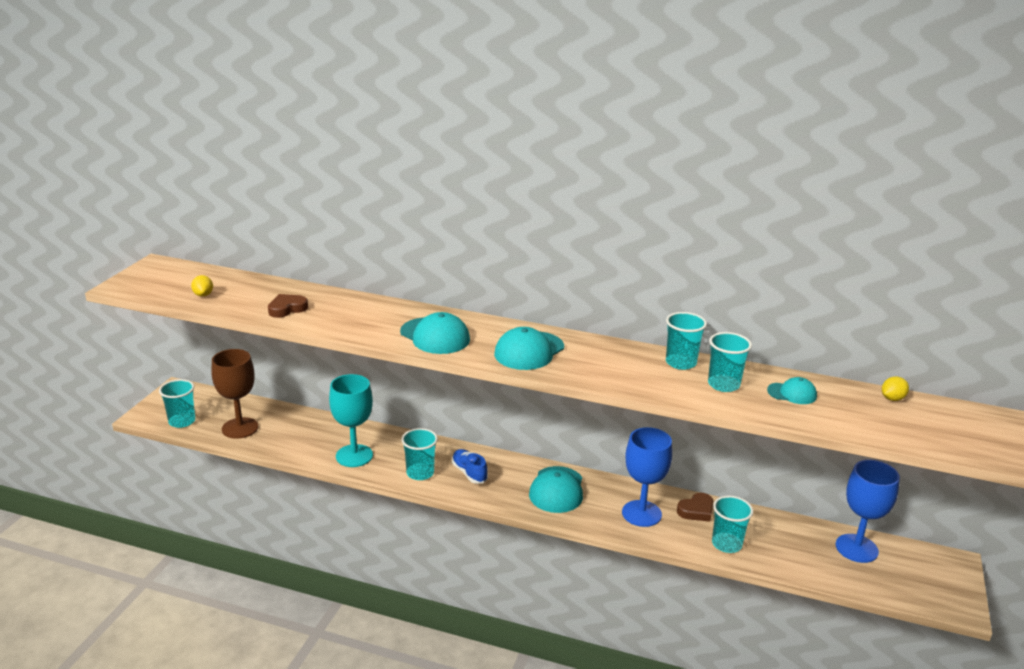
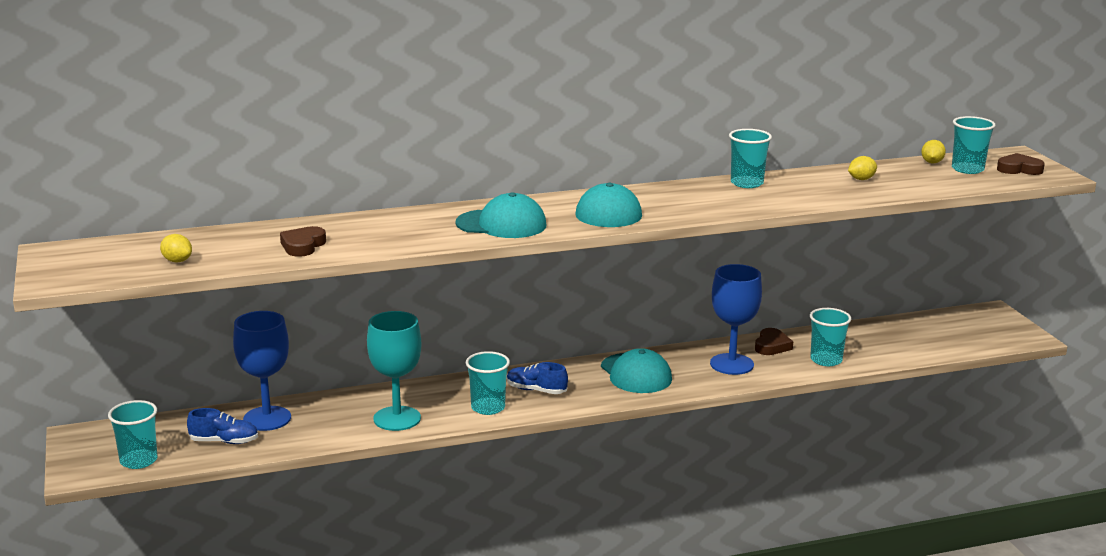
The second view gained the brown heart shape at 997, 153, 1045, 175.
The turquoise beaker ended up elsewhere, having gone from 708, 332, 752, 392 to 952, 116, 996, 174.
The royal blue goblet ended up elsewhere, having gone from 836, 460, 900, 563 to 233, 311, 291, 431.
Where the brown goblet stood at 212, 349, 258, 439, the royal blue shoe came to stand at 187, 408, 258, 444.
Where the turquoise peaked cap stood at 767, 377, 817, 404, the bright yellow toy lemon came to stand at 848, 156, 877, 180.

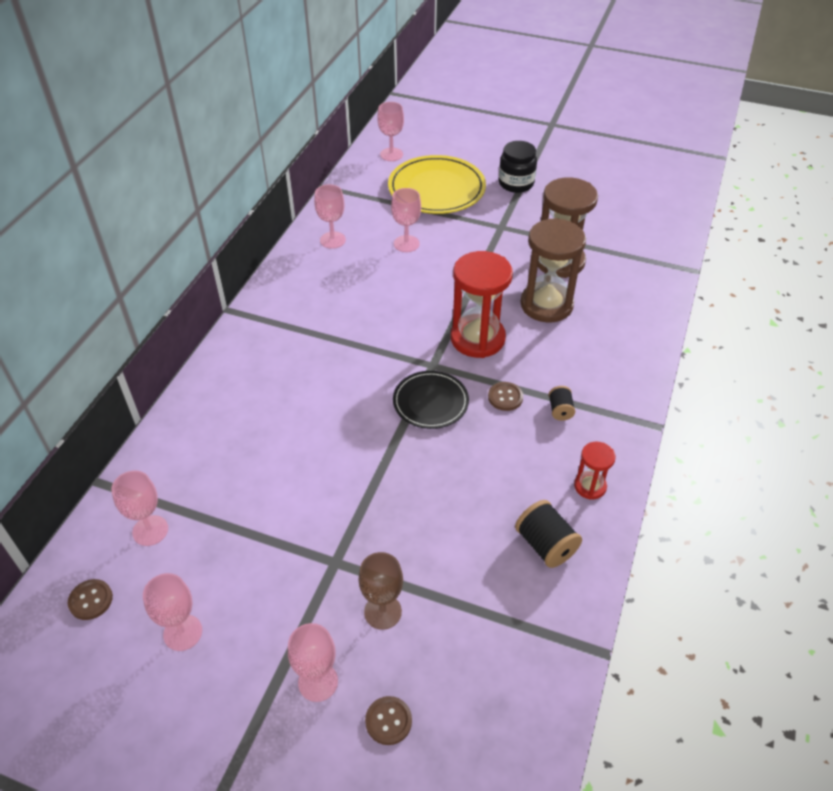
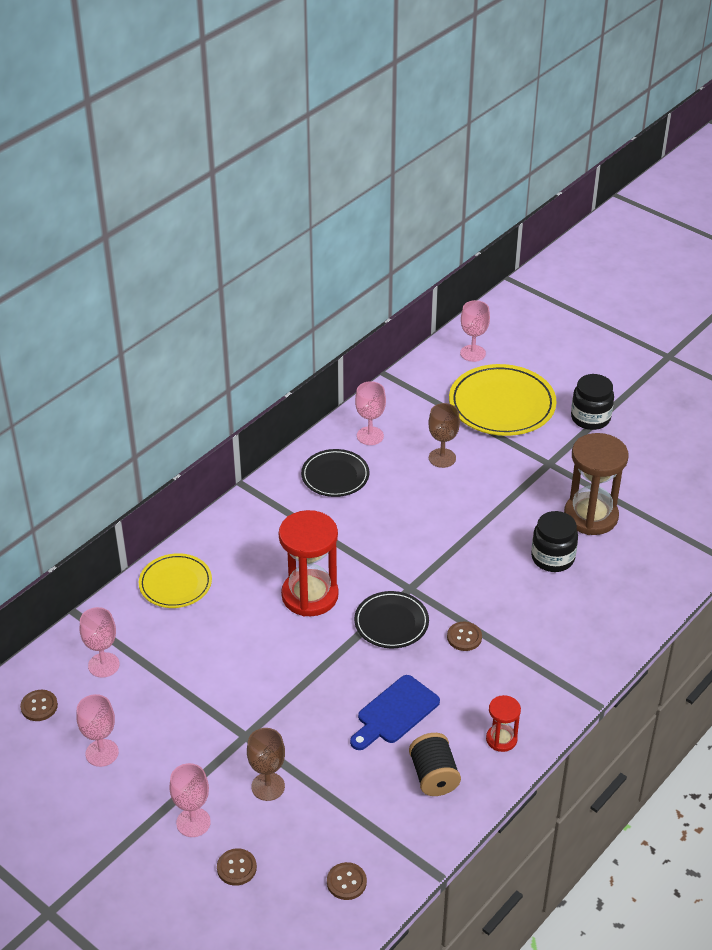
The second view lost the ebony bobbin at 549, 386, 575, 421.
The second view gained the bright yellow flat dish at 139, 553, 212, 608.
The second view gained the ebony flat dish at 301, 449, 370, 497.
The second view gained the brown sewing button at 327, 862, 367, 900.
The second view gained the royal blue chopping board at 350, 675, 440, 750.
The crimson sand timer ended up elsewhere, having gone from 451, 251, 513, 358 to 279, 510, 339, 617.
Where the brown sand timer stood at 520, 218, 586, 323, the ebony jar came to stand at 531, 511, 578, 572.
What was the pink goblet at 391, 188, 421, 252 turned into the brown goblet at 428, 403, 460, 468.

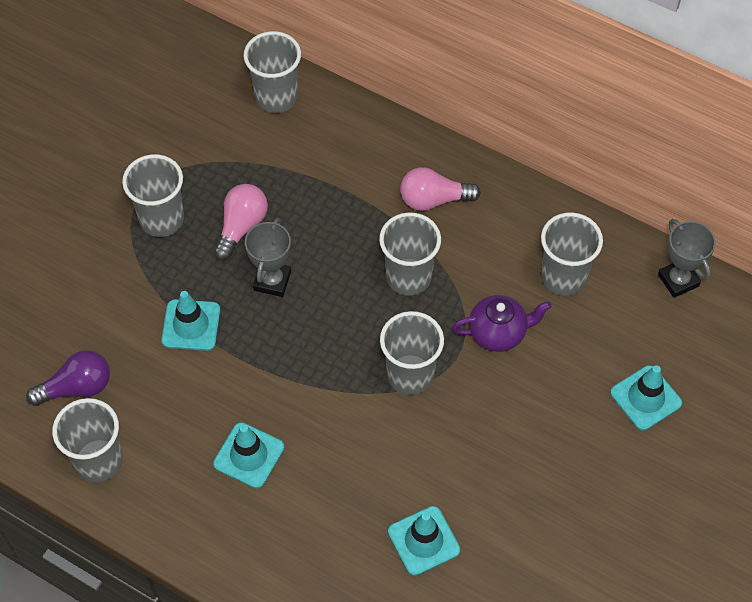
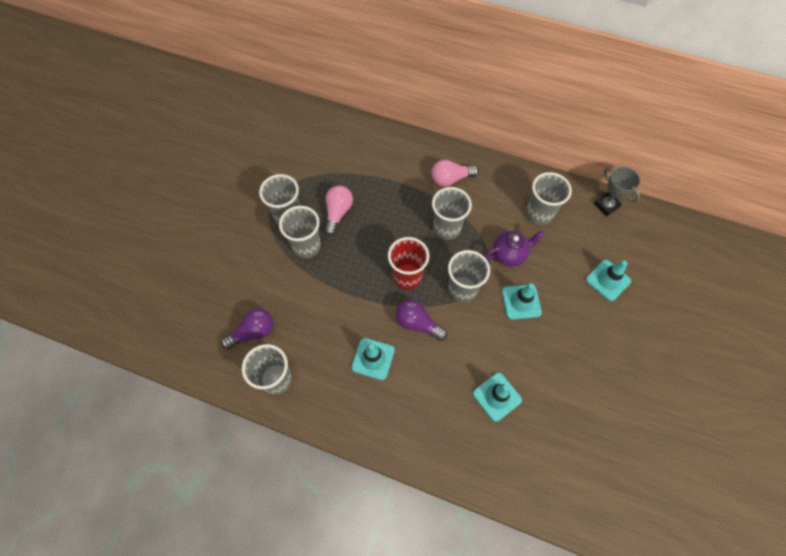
The second view lost the gray trophy at 245, 218, 291, 297.
The second view gained the crimson beaker at 388, 237, 429, 289.
The second view gained the royal purple lightbulb at 395, 299, 447, 341.
The turquoise safety cone ended up elsewhere, having gone from 161, 291, 220, 351 to 502, 284, 542, 320.
The gray beaker ended up elsewhere, having gone from 244, 31, 301, 113 to 279, 206, 321, 258.

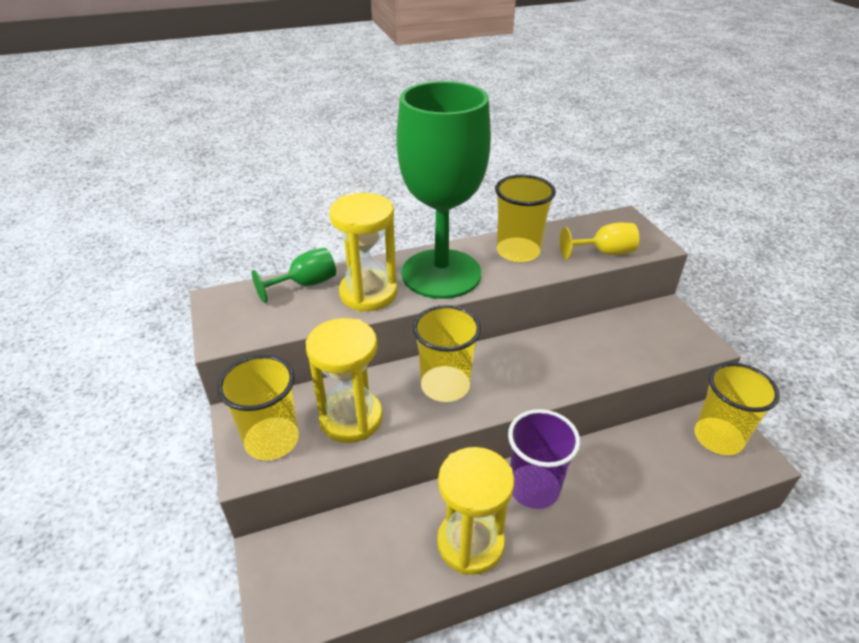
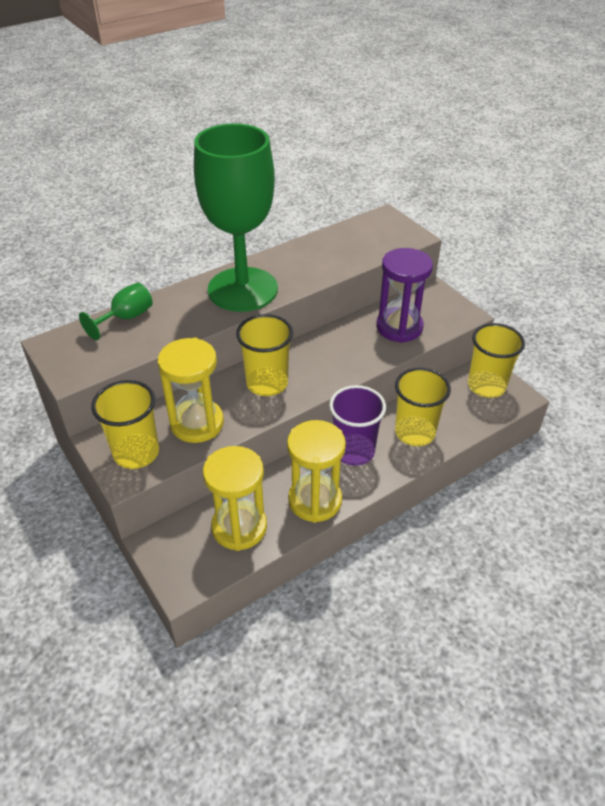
The second view lost the bright yellow goblet at 560, 223, 639, 259.
The second view gained the royal purple sand timer at 376, 248, 433, 343.
The bright yellow sand timer ended up elsewhere, having gone from 329, 193, 397, 312 to 203, 446, 267, 551.
The bright yellow beaker ended up elsewhere, having gone from 495, 175, 556, 262 to 395, 368, 451, 446.

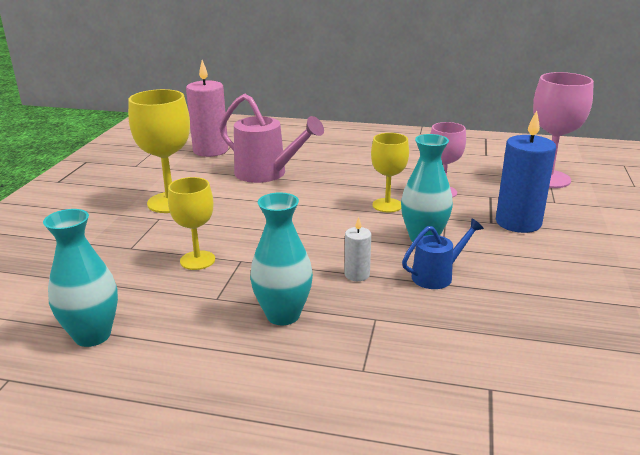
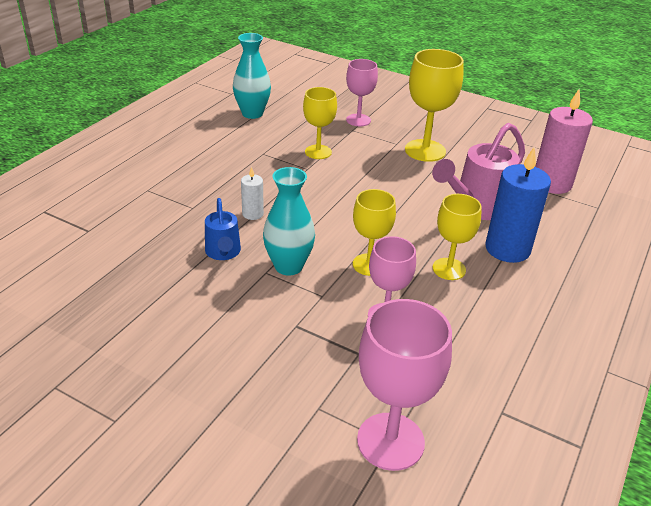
The second view lost the turquoise flower vase at 250, 192, 313, 325.
The second view gained the pink goblet at 346, 59, 378, 126.
The second view gained the bright yellow goblet at 432, 194, 482, 280.
The royal blue wax candle ended up elsewhere, having gone from 496, 110, 556, 233 to 485, 147, 551, 263.

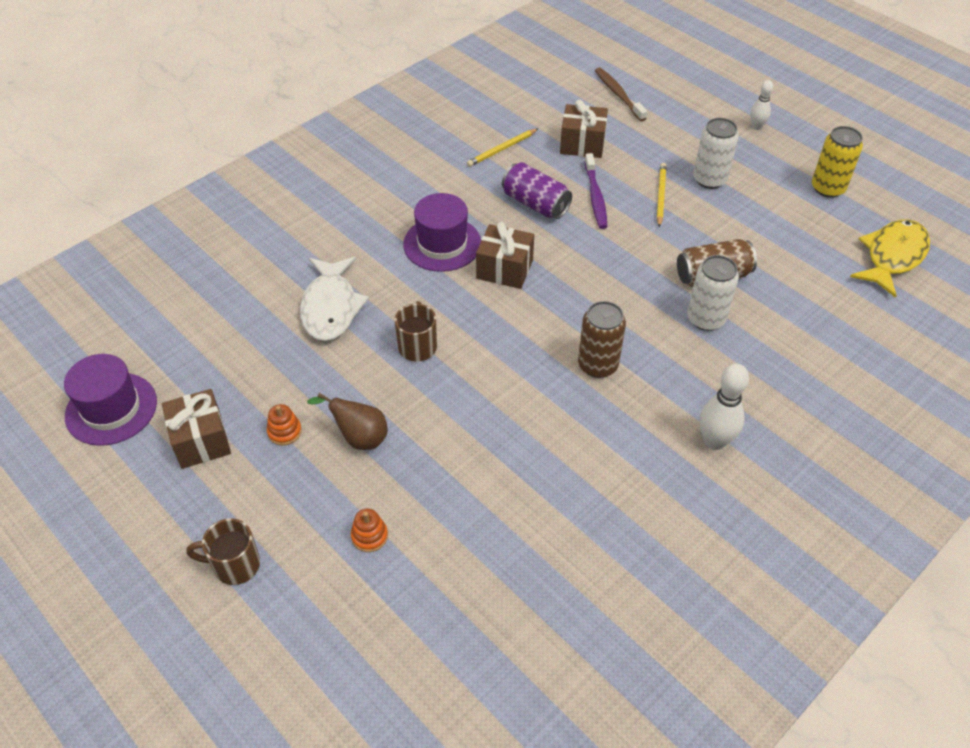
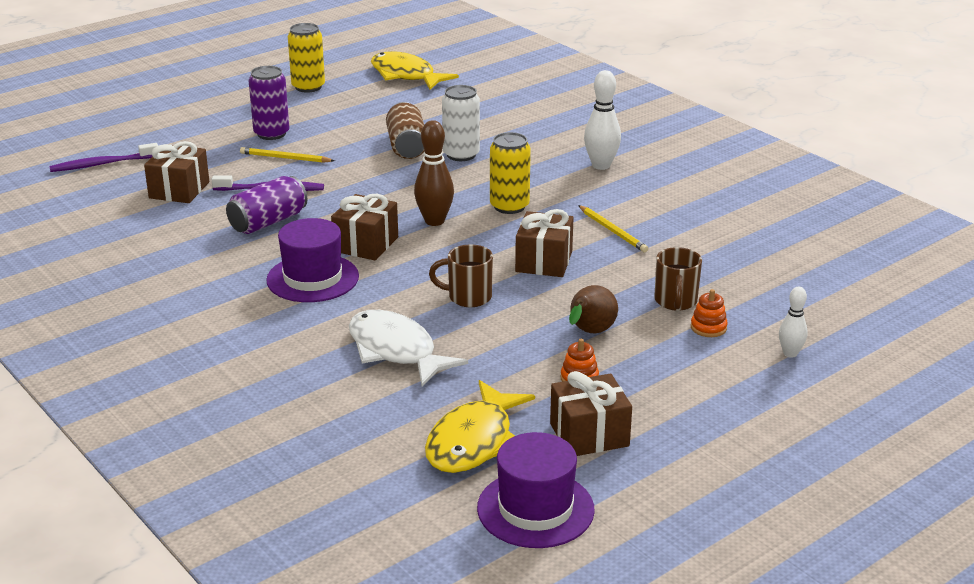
The second view gained the brown skittle at 414, 120, 454, 226.
The second view gained the bright yellow fish at 425, 380, 535, 473.
The second view gained the brown wrapped gift at 515, 209, 574, 277.
The brown tea mug ended up elsewhere, having gone from 186, 518, 260, 585 to 654, 247, 702, 311.
The bright yellow wooden pencil ended up elsewhere, having gone from 467, 128, 539, 167 to 578, 205, 648, 252.
The pure white skittle ended up elsewhere, having gone from 750, 80, 773, 130 to 779, 287, 808, 358.
What was the brown can at 578, 301, 626, 378 turned into the bright yellow can at 490, 132, 531, 214.
What was the brown toothbrush at 595, 67, 647, 121 turned into the royal purple toothbrush at 49, 143, 158, 172.
What was the pure white can at 693, 118, 739, 189 turned into the royal purple can at 249, 66, 289, 140.
The pure white fish at 300, 257, 369, 341 ended up facing another way, 135 degrees counterclockwise from before.

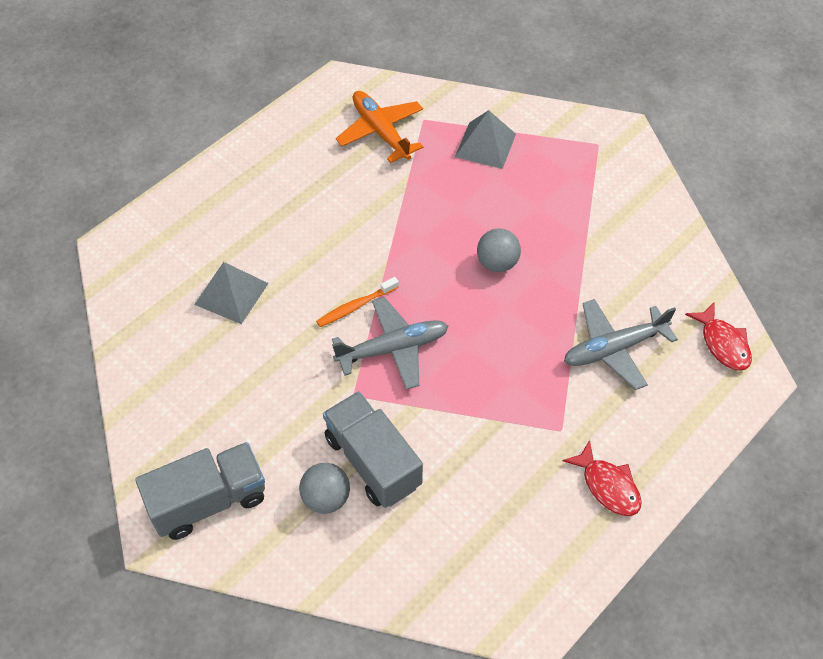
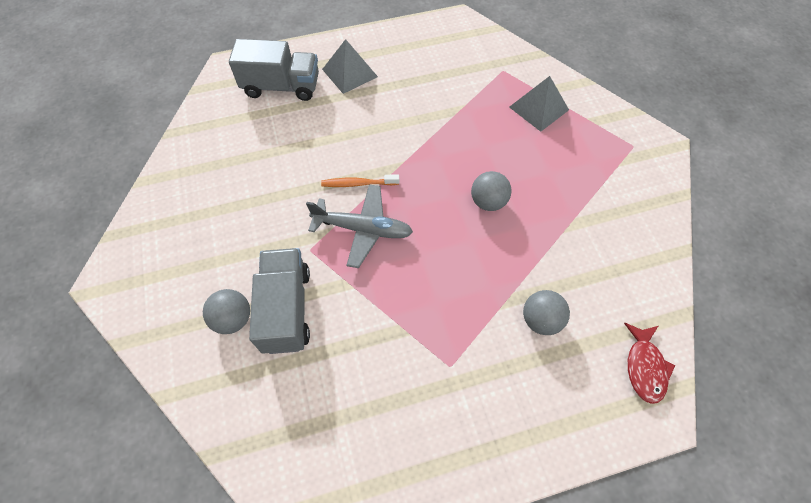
The second view lost the bright orange plane at 336, 91, 423, 163.
The second view lost the crimson fish at 562, 440, 642, 516.
The gray lorry ended up elsewhere, having gone from 135, 442, 265, 540 to 229, 39, 319, 101.
The gray pyramid ended up elsewhere, having gone from 194, 262, 269, 324 to 322, 39, 378, 94.
Where the gray plane stood at 564, 299, 678, 390, the gray sphere came to stand at 523, 290, 570, 335.

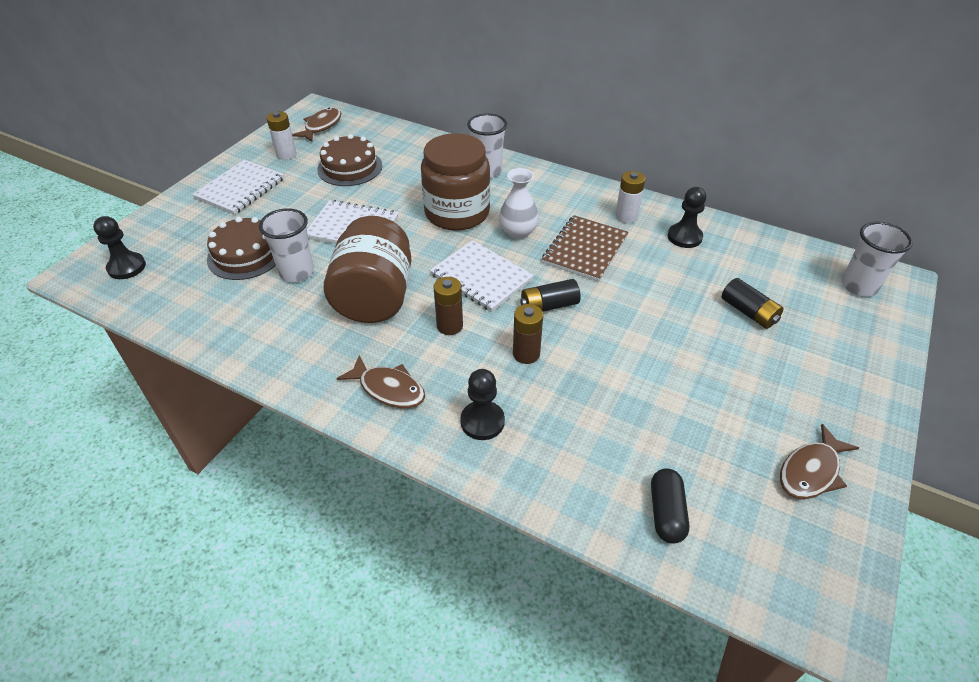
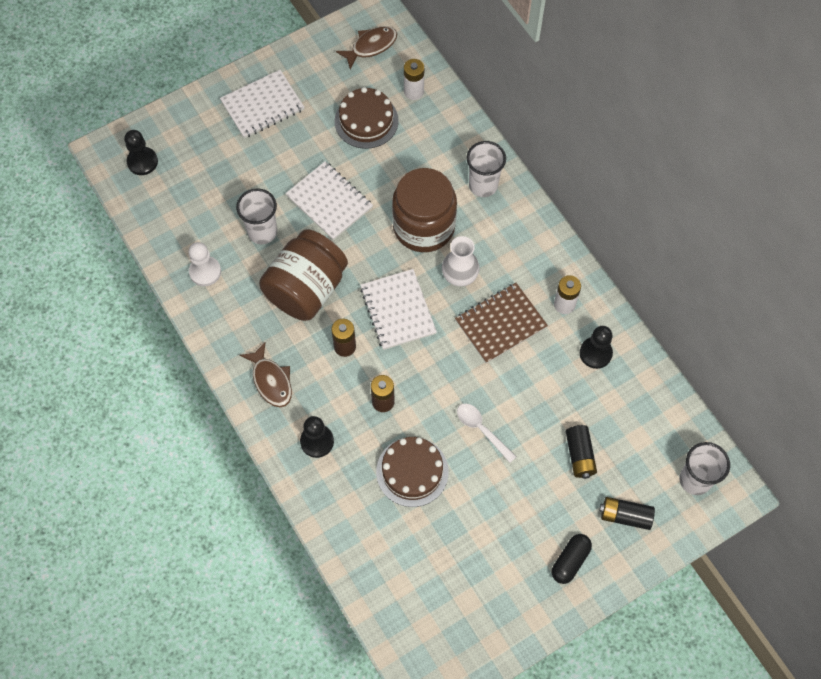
The second view lost the brown fish at 780, 424, 859, 499.
The second view gained the pure white pawn at 189, 242, 221, 286.
The second view gained the pure white spoon at 457, 403, 516, 463.
The brown layer cake ended up elsewhere, having gone from 207, 217, 276, 280 to 376, 437, 449, 507.
The pure white AA battery ended up elsewhere, having gone from 266, 111, 296, 160 to 404, 59, 424, 100.
The ebony AA battery ended up elsewhere, having gone from 520, 279, 581, 312 to 600, 497, 655, 530.
The ebony capsule ended up elsewhere, having gone from 651, 468, 689, 543 to 552, 534, 592, 584.

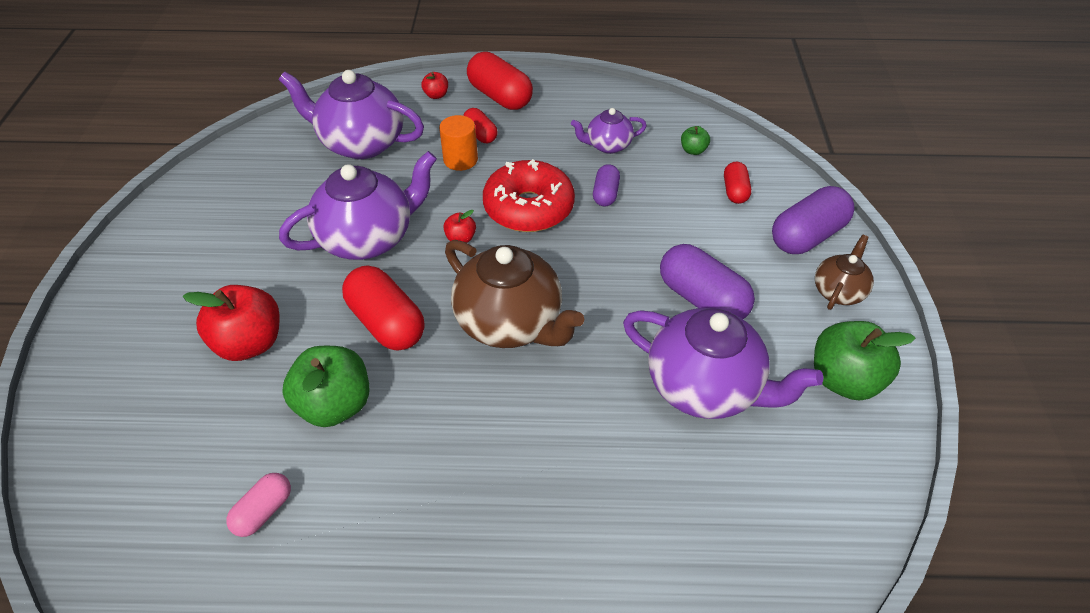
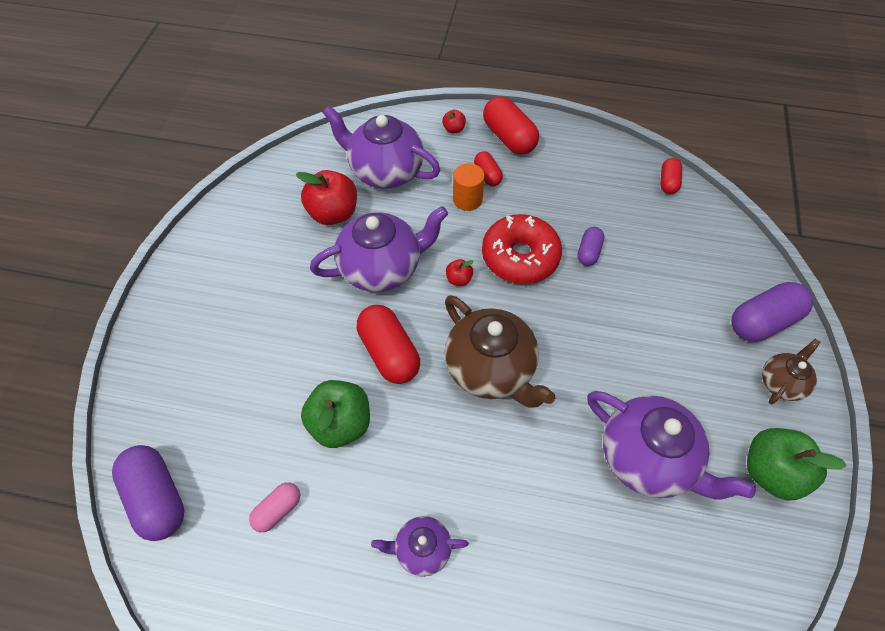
The second view lost the emerald apple at 681, 126, 710, 155.
The crimson apple ended up elsewhere, having gone from 183, 285, 280, 361 to 295, 170, 357, 225.
The royal purple china teapot ended up elsewhere, having gone from 571, 108, 647, 154 to 371, 516, 469, 577.
The royal purple capsule ended up elsewhere, having gone from 660, 244, 755, 319 to 112, 445, 185, 541.
The crimson capsule ended up elsewhere, having gone from 724, 162, 751, 204 to 660, 158, 682, 194.

